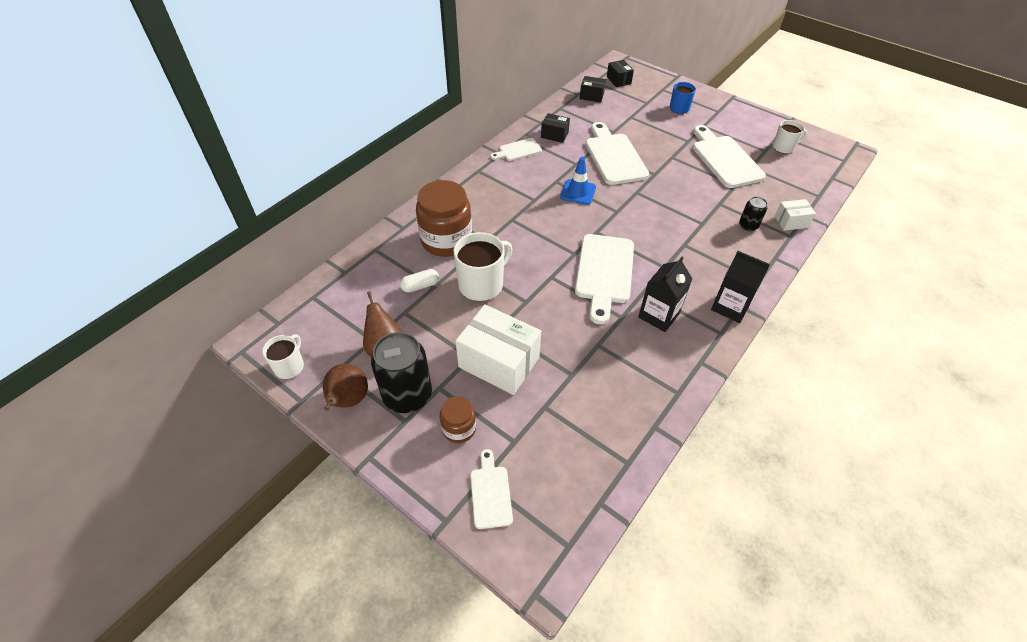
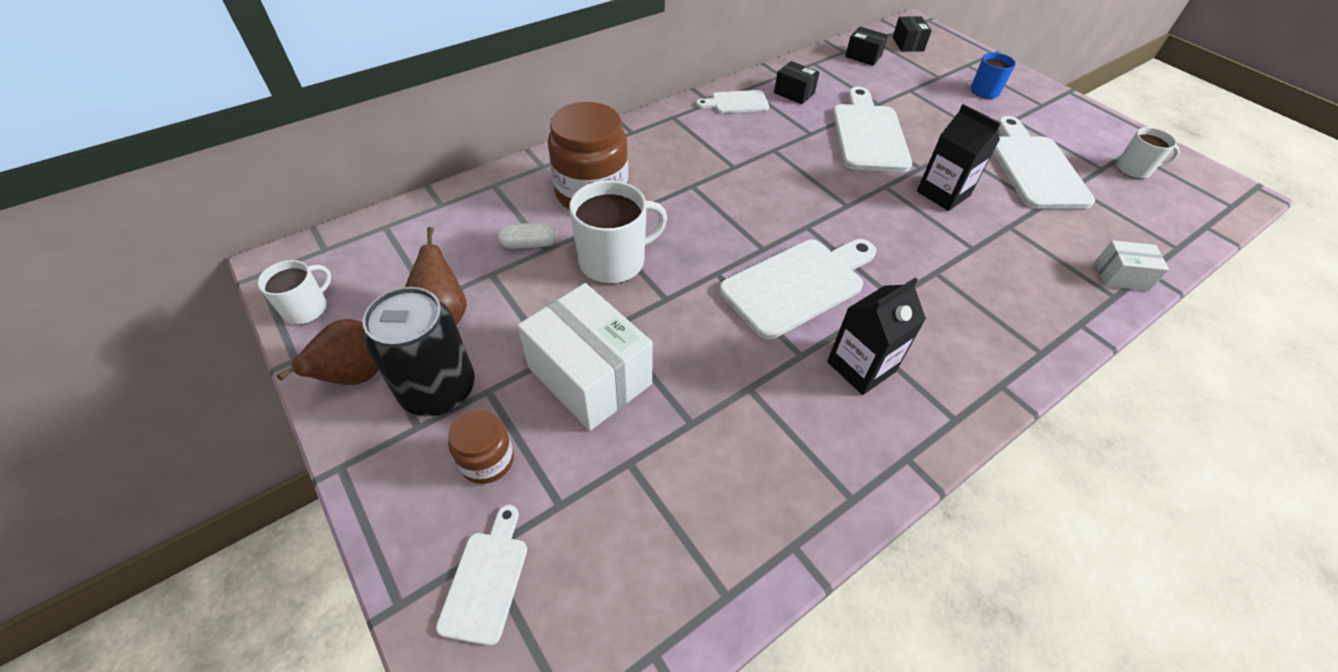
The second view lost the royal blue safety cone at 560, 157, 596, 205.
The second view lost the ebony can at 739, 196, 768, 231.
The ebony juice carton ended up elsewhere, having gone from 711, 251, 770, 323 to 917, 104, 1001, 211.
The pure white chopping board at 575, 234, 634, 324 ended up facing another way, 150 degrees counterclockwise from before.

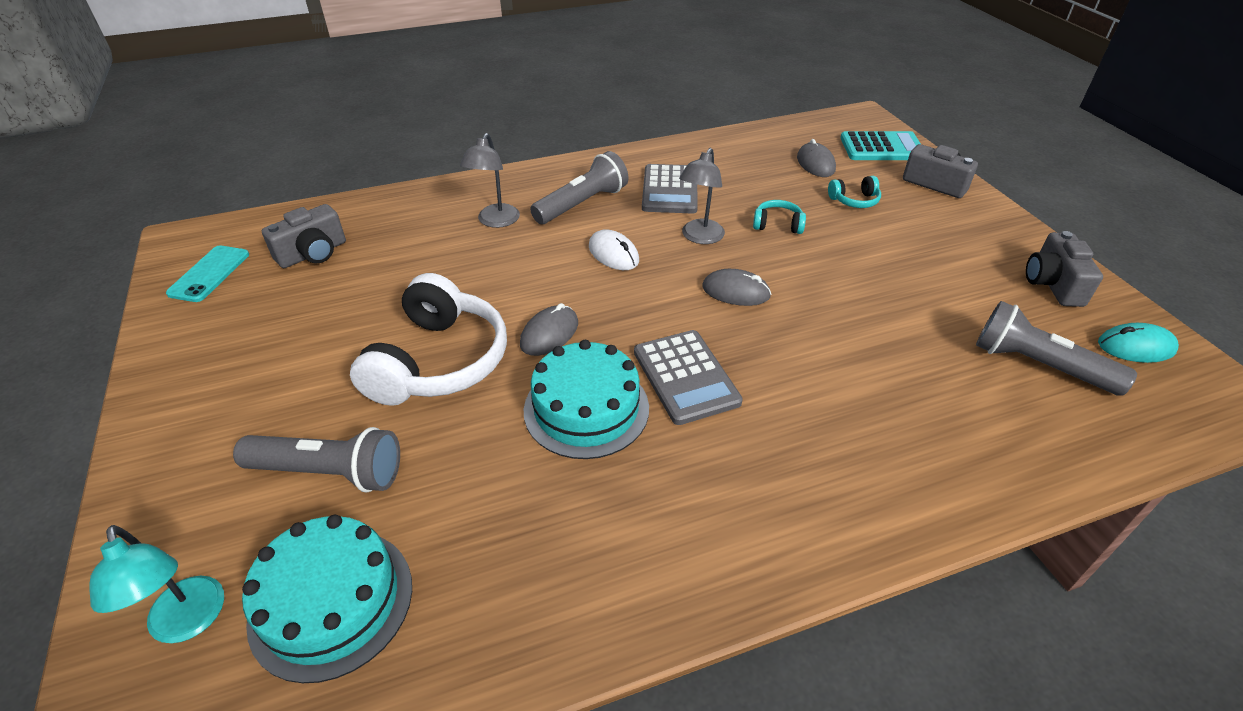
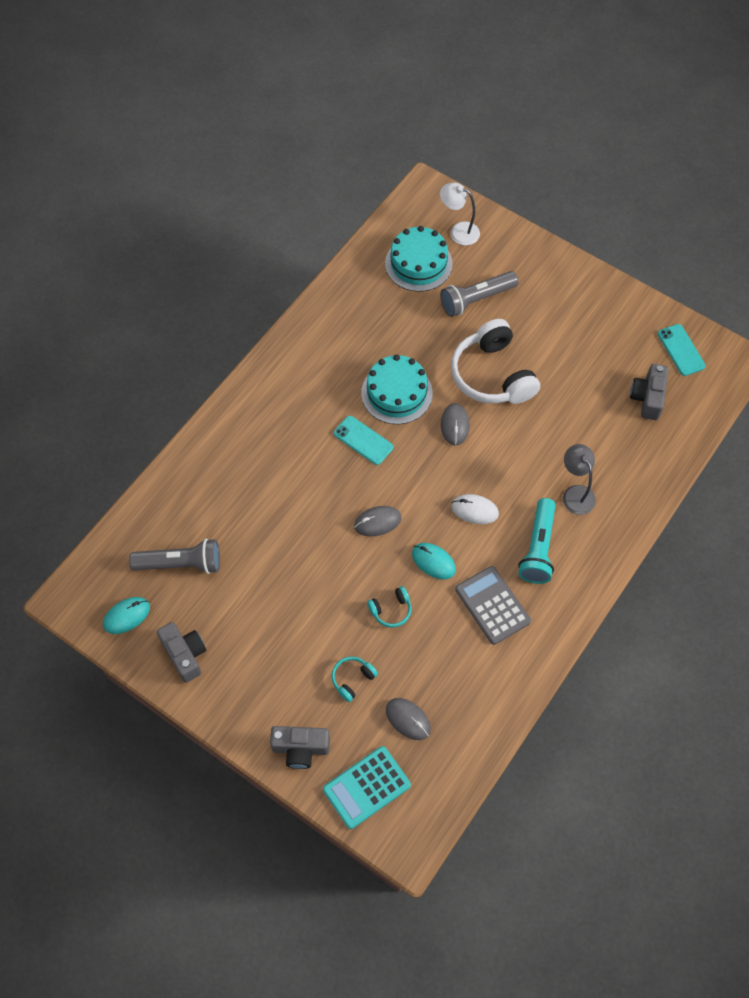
Where the gray calculator stood at 634, 330, 743, 425, the turquoise mobile phone came to stand at 334, 416, 393, 465.
Where the gray lamp stood at 679, 148, 725, 244, the turquoise mouse came to stand at 412, 543, 456, 579.
What was the turquoise lamp at 89, 525, 224, 643 turned into the pure white lamp at 440, 182, 480, 245.
What was the gray flashlight at 530, 151, 628, 224 turned into the turquoise flashlight at 518, 498, 556, 584.

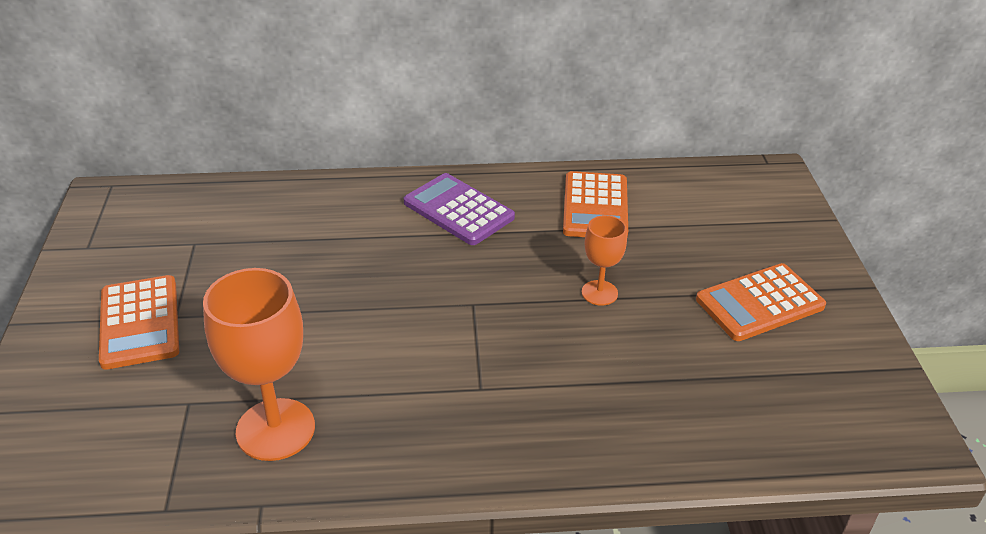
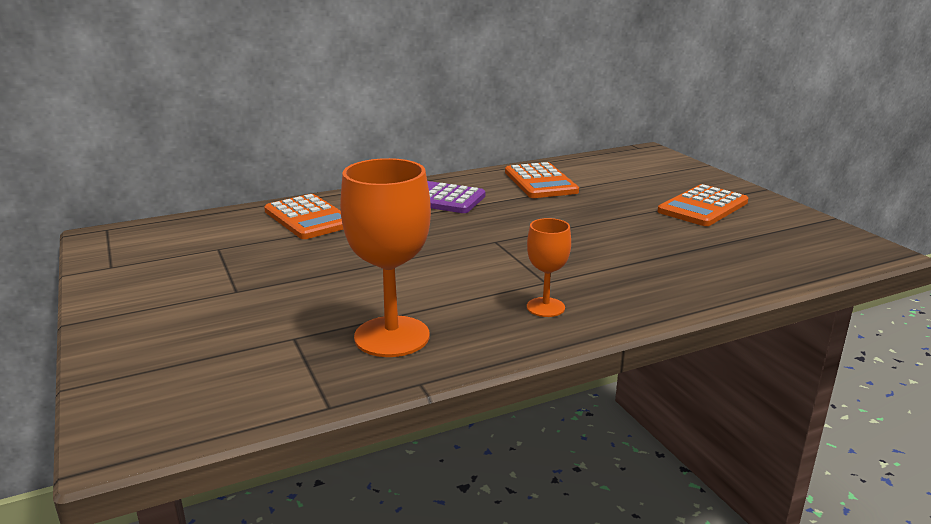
The bright orange calculator ended up elsewhere, having gone from 99, 275, 179, 370 to 264, 194, 344, 239.
The bright orange goblet ended up elsewhere, having gone from 582, 215, 627, 306 to 527, 218, 571, 317.

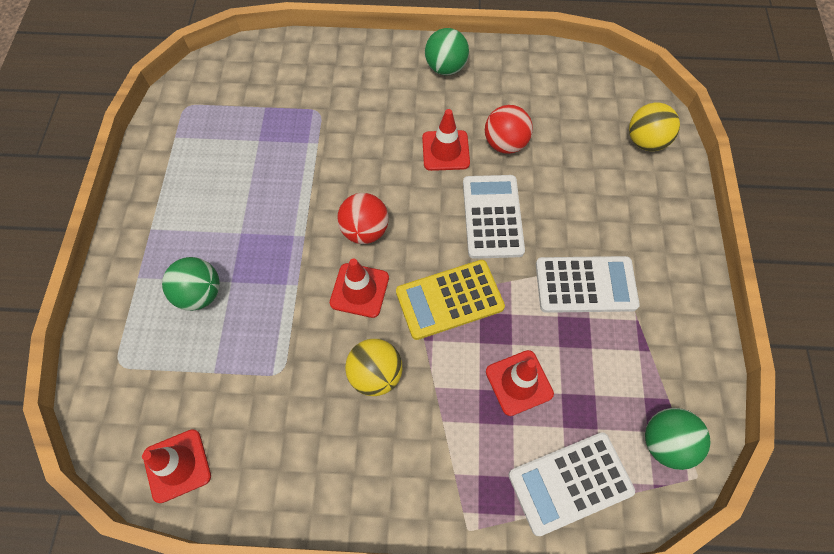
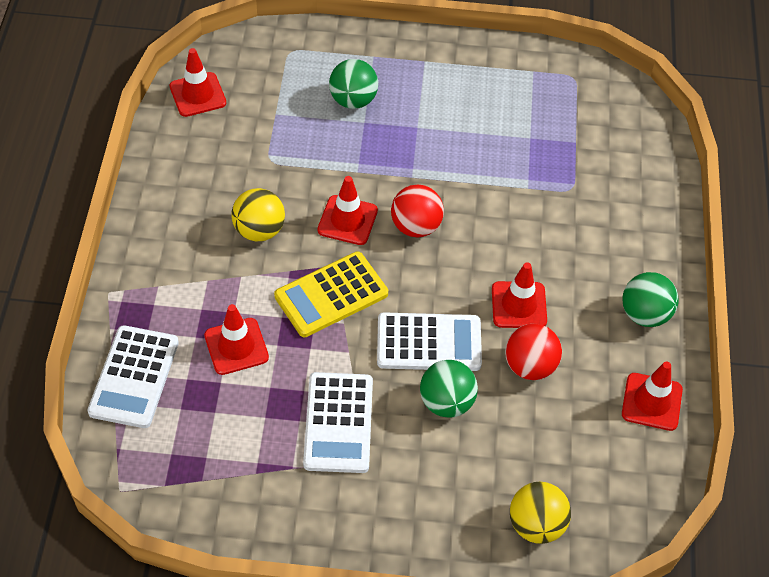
The second view gained the crimson safety cone at 622, 362, 683, 431.
The emerald sphere ended up elsewhere, having gone from 645, 408, 711, 470 to 420, 360, 478, 418.
The bright yellow calculator at 396, 260, 505, 340 ended up facing another way, 105 degrees counterclockwise from before.
The pure white calculator at 509, 432, 635, 536 ended up facing another way, 150 degrees counterclockwise from before.

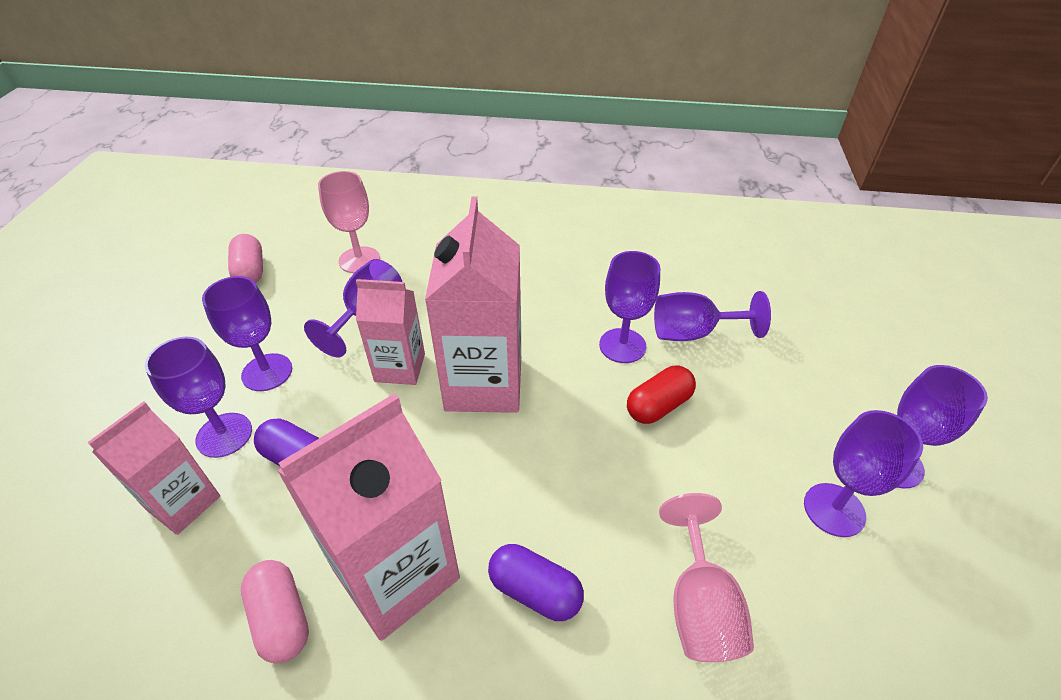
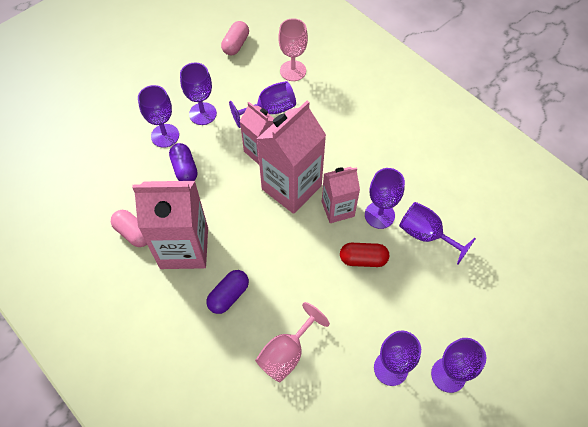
The pink juice carton ended up elsewhere, having gone from 88, 401, 220, 535 to 322, 167, 360, 223.
The pink capsule at 241, 560, 309, 664 ended up facing another way, 60 degrees counterclockwise from before.
The royal purple capsule at 488, 544, 584, 621 ended up facing another way, 60 degrees clockwise from before.

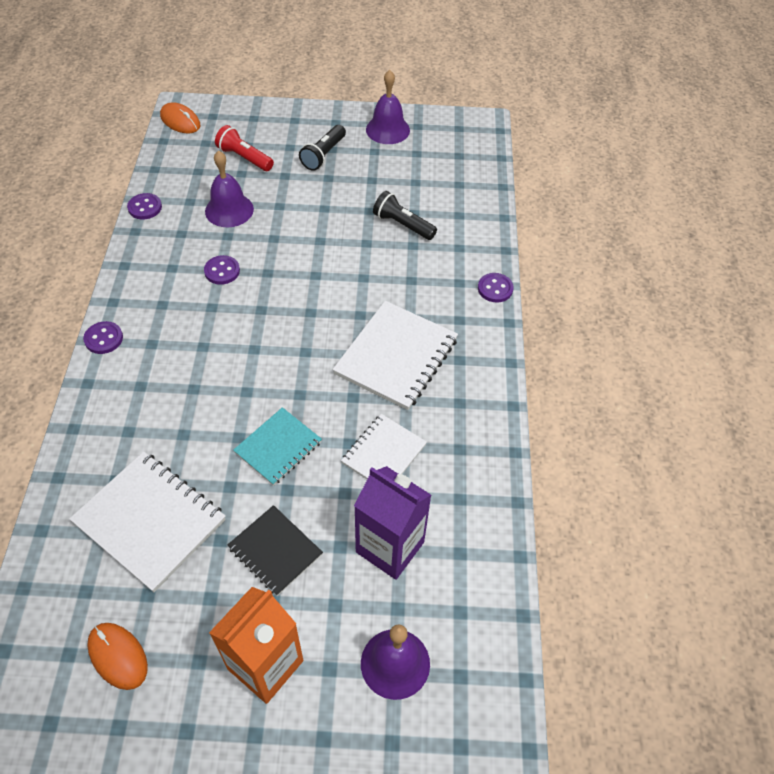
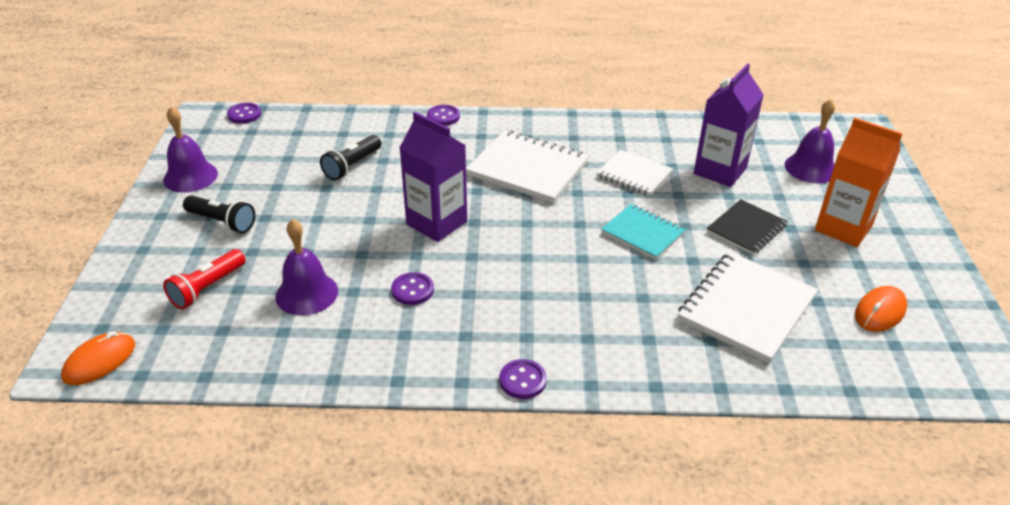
The second view gained the royal purple juice carton at 399, 112, 467, 242.
The royal purple sewing button ended up elsewhere, having gone from 127, 193, 162, 220 to 227, 103, 261, 124.

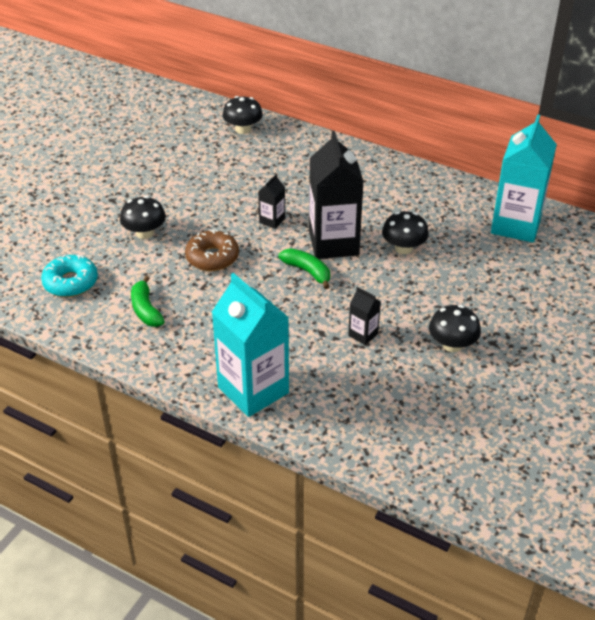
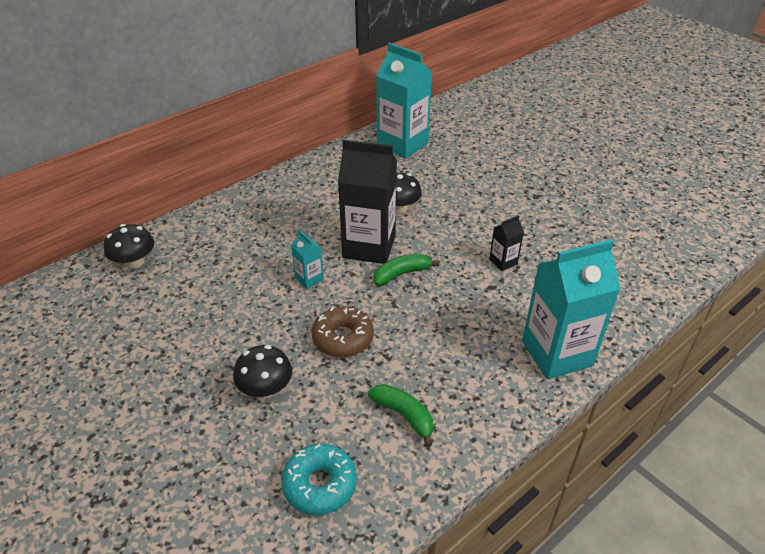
The second view lost the ebony fungus at 429, 305, 481, 352.
What was the ebony juice carton at 258, 174, 285, 229 turned into the turquoise juice carton at 291, 230, 324, 289.
The emerald banana fruit at 131, 276, 165, 327 ended up facing another way, 135 degrees counterclockwise from before.

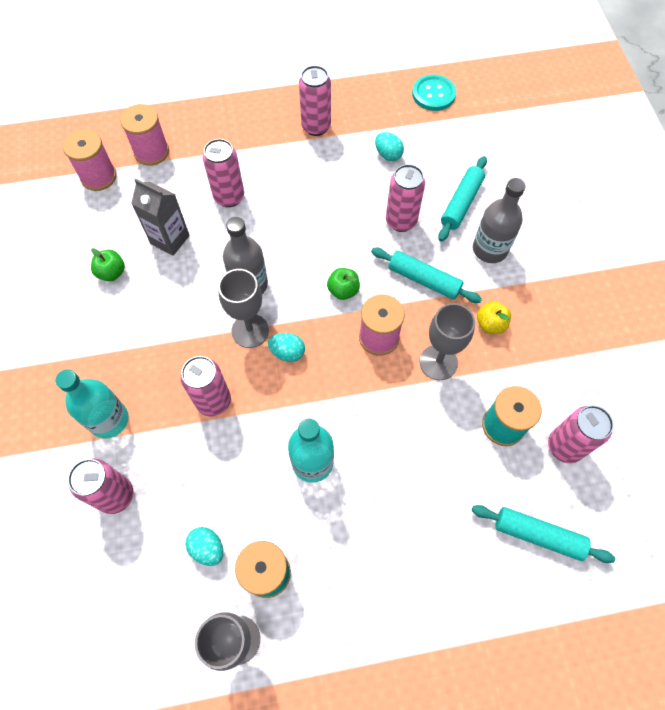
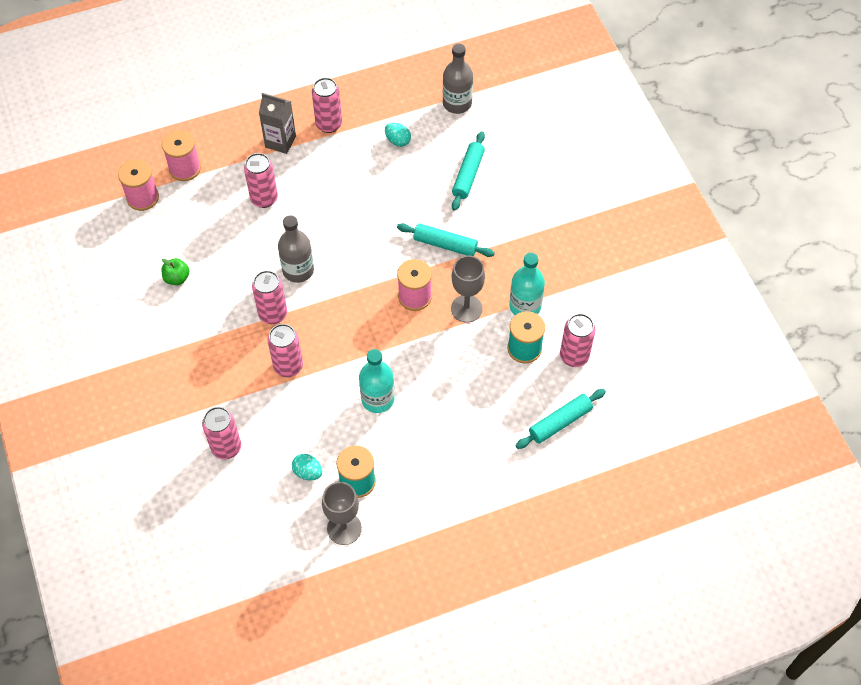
The second view lost the gray goblet at 218, 269, 269, 348.
The second view lost the turquoise egg at 268, 333, 305, 362.
The second view lost the emerald apple at 327, 268, 360, 300.
The second view lost the turquoise sewing button at 412, 74, 456, 111.
The second view lost the bright yellow apple at 477, 301, 511, 334.
The turquoise drink bottle ended up elsewhere, having gone from 56, 369, 129, 439 to 509, 253, 545, 315.
The gray juice carton ended up elsewhere, having gone from 131, 179, 190, 256 to 259, 93, 296, 154.
The pink can ended up elsewhere, having gone from 386, 164, 425, 232 to 252, 271, 287, 324.
The gray drink bottle ended up elsewhere, having gone from 473, 178, 525, 263 to 443, 43, 473, 114.
The turquoise pastry roller at 472, 505, 615, 563 ended up facing another way, 45 degrees counterclockwise from before.

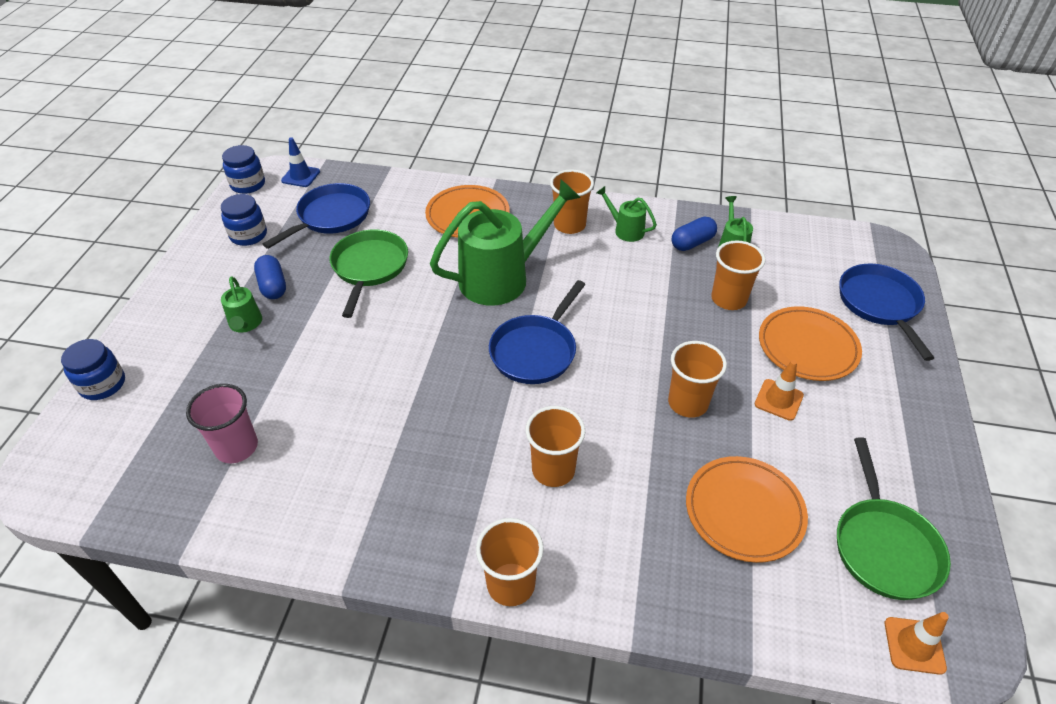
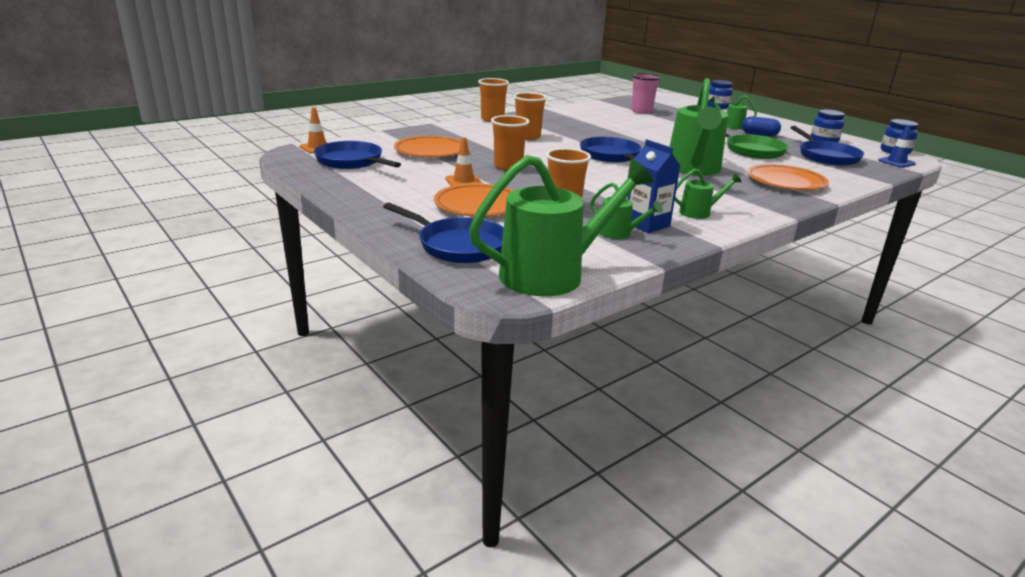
The second view lost the bright orange beaker at 550, 169, 594, 234.
The second view gained the emerald watering can at 469, 155, 654, 296.
Where the royal blue capsule stood at 672, 217, 717, 251, the royal blue juice carton came to stand at 628, 139, 681, 233.
What was the emerald frying pan at 837, 437, 951, 600 turned into the royal blue frying pan at 314, 141, 401, 169.

